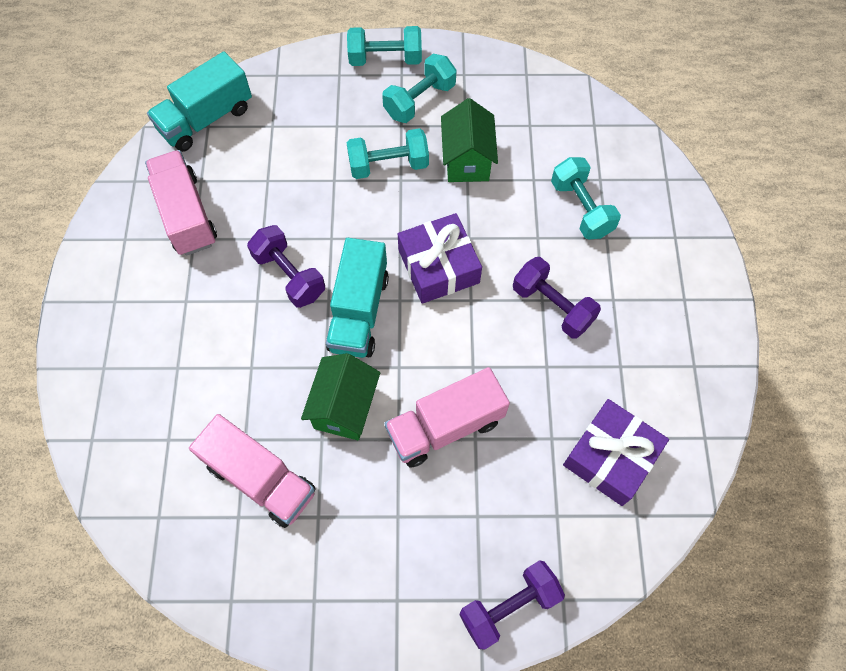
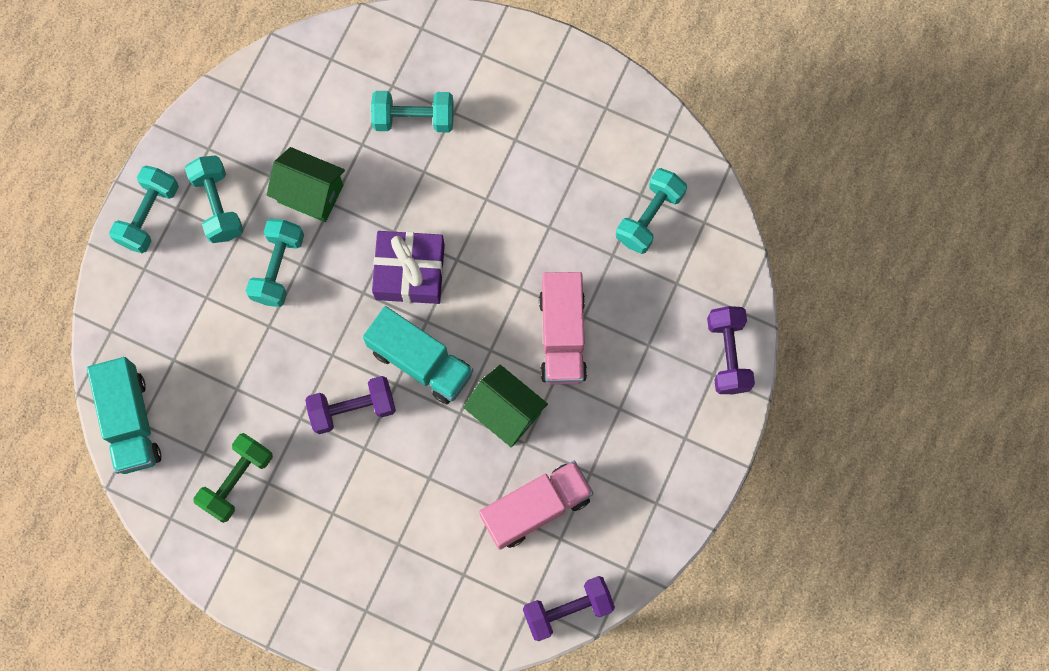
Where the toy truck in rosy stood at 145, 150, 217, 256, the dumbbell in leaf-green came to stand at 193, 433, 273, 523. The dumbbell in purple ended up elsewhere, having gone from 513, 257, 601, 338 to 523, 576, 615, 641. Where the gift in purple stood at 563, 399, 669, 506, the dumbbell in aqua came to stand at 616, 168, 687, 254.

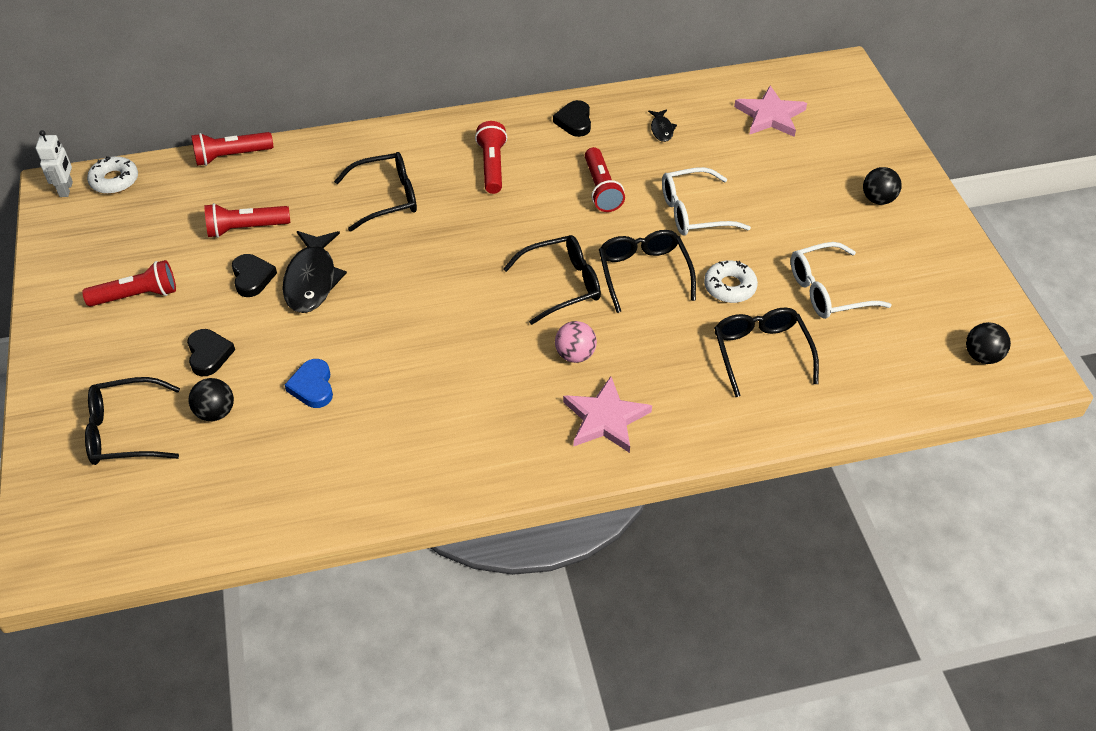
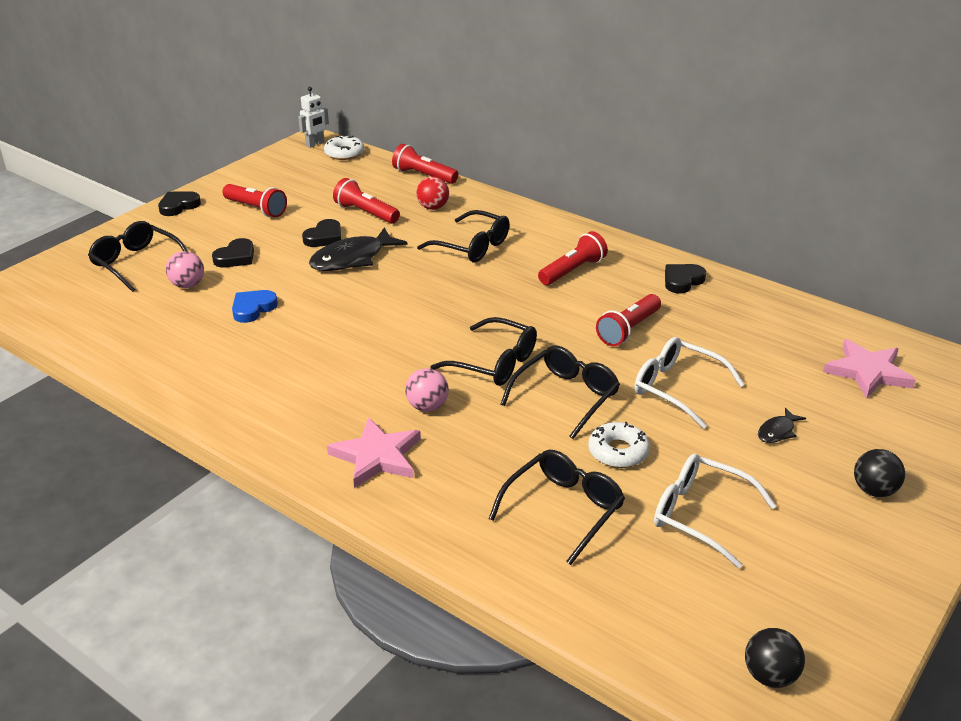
The fish in jet-black ended up elsewhere, having gone from 648, 109, 677, 142 to 758, 408, 806, 443. What was the ball in jet-black at 189, 378, 234, 421 turned into the ball in rosy at 166, 251, 204, 288. The second view gained the ball in scarlet at 416, 176, 449, 210. The second view gained the heart shape in jet-black at 158, 191, 201, 216.

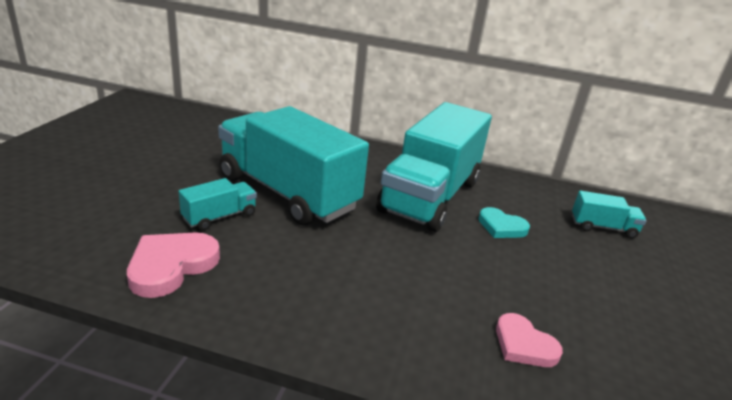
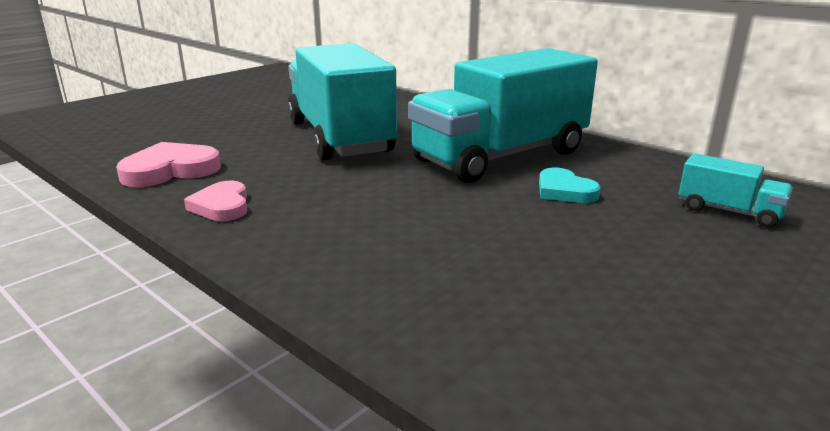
The second view lost the toy truck in aqua at 179, 178, 257, 230. The heart shape in rosy ended up elsewhere, having gone from 496, 313, 563, 367 to 184, 181, 247, 221.

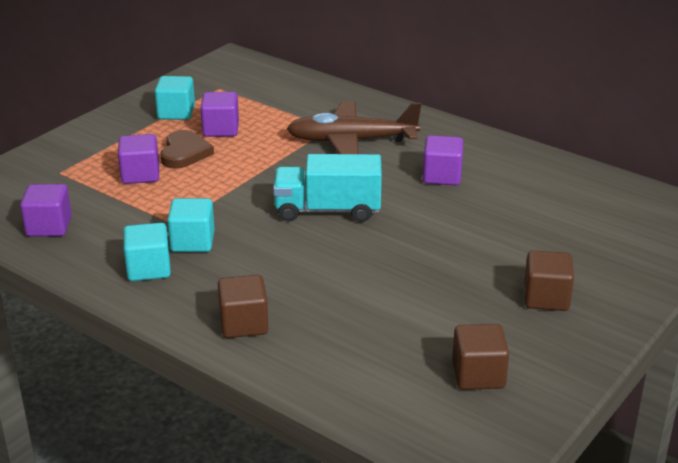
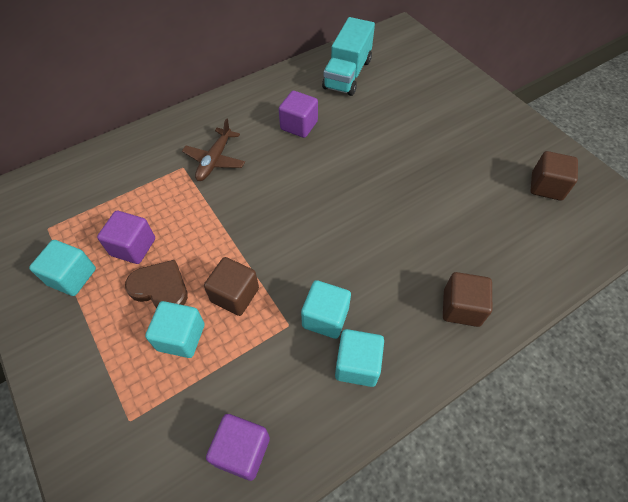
The size of the aeroplane in brown at 286, 102, 421, 154 changed by a factor of 0.62. What was the solid cube in purple at 118, 134, 159, 184 turned into the solid cube in aqua at 145, 301, 205, 358. The toy truck in aqua ended up elsewhere, having gone from 273, 154, 382, 222 to 322, 17, 375, 96. The solid cube in brown ended up elsewhere, having gone from 524, 250, 574, 311 to 204, 257, 259, 316.

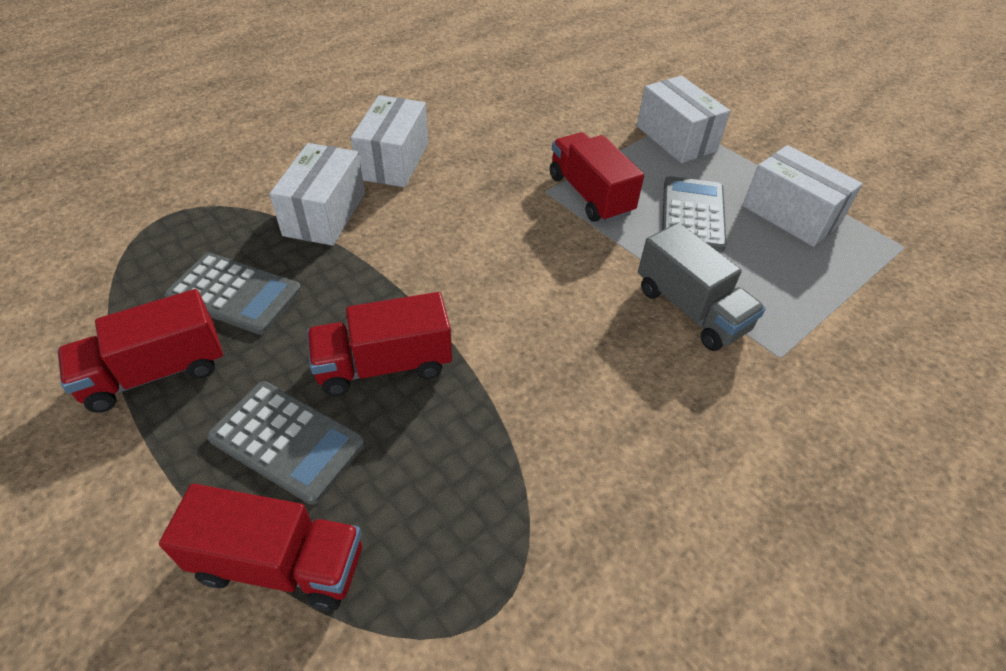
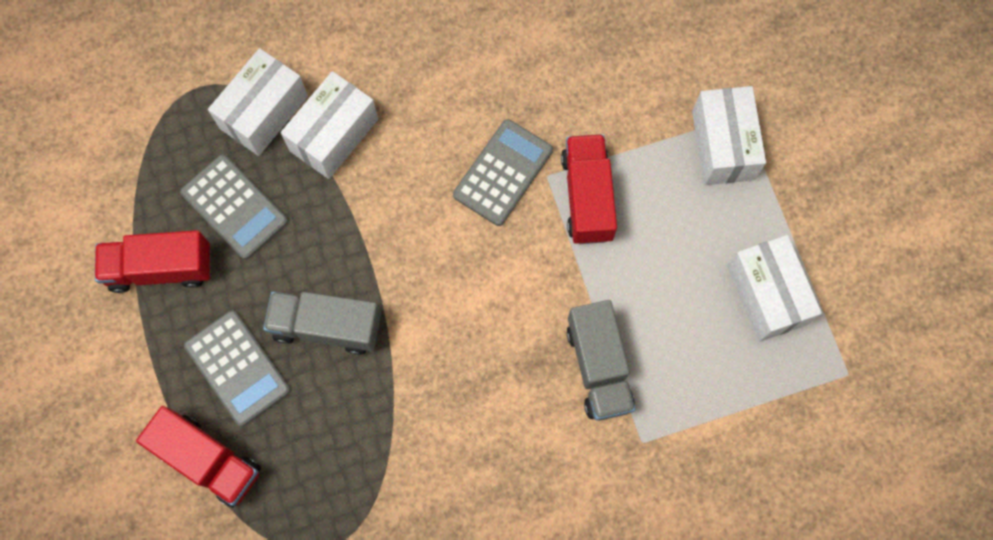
The parcel in pure white ended up elsewhere, having gone from 350, 95, 428, 187 to 208, 48, 308, 156. The calculator in ash-grey ended up elsewhere, having gone from 662, 176, 726, 252 to 453, 119, 553, 226. What was the toy truck in scarlet at 307, 292, 452, 396 turned into the toy truck in ash-grey at 263, 292, 381, 355.

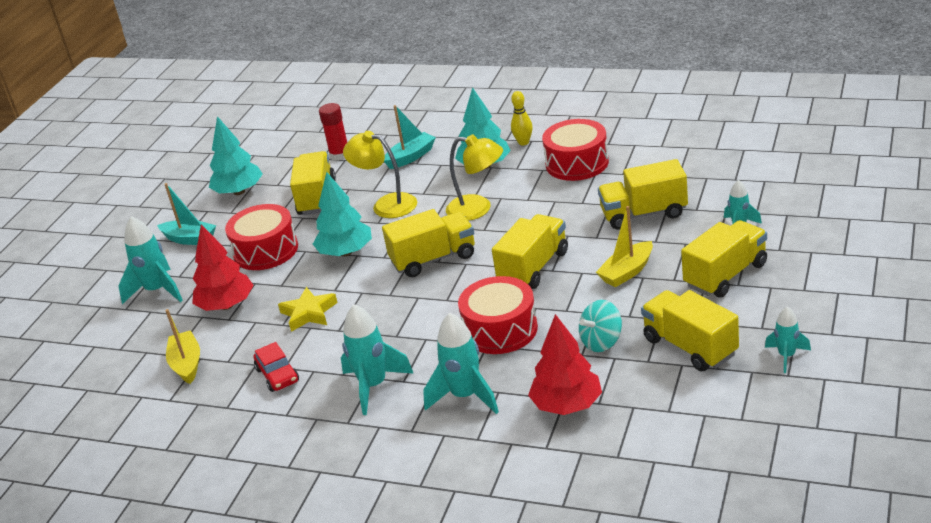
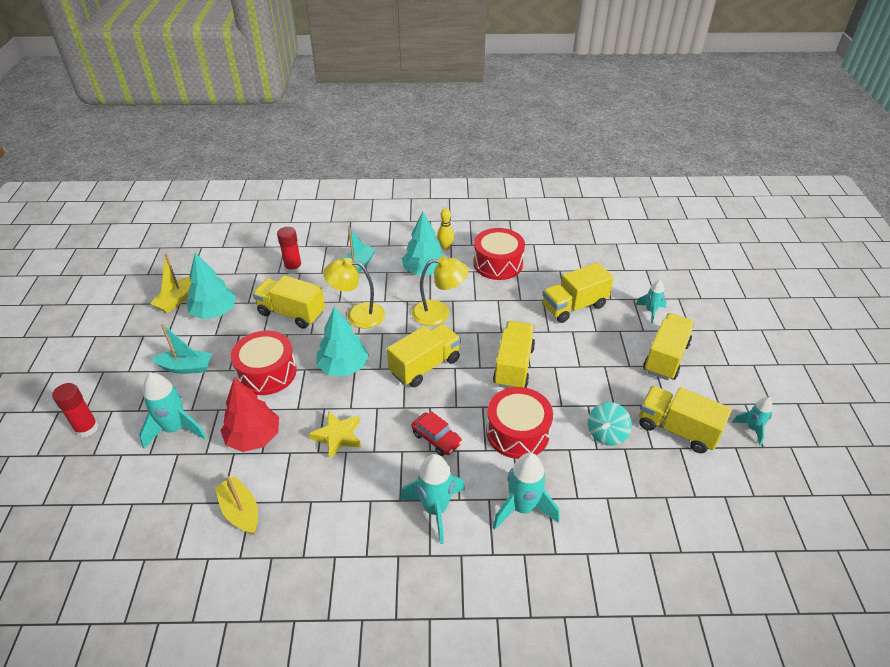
The toy truck in yellow at 290, 151, 336, 215 ended up facing another way, 45 degrees counterclockwise from before. The boat in yellow ended up elsewhere, having gone from 596, 206, 653, 287 to 150, 254, 192, 313. The second view lost the toy tree in scarlet at 528, 314, 602, 415. The toy car in scarlet ended up elsewhere, having gone from 253, 342, 299, 392 to 411, 411, 462, 456. The second view gained the stick of glue in scarlet at 52, 383, 99, 438.

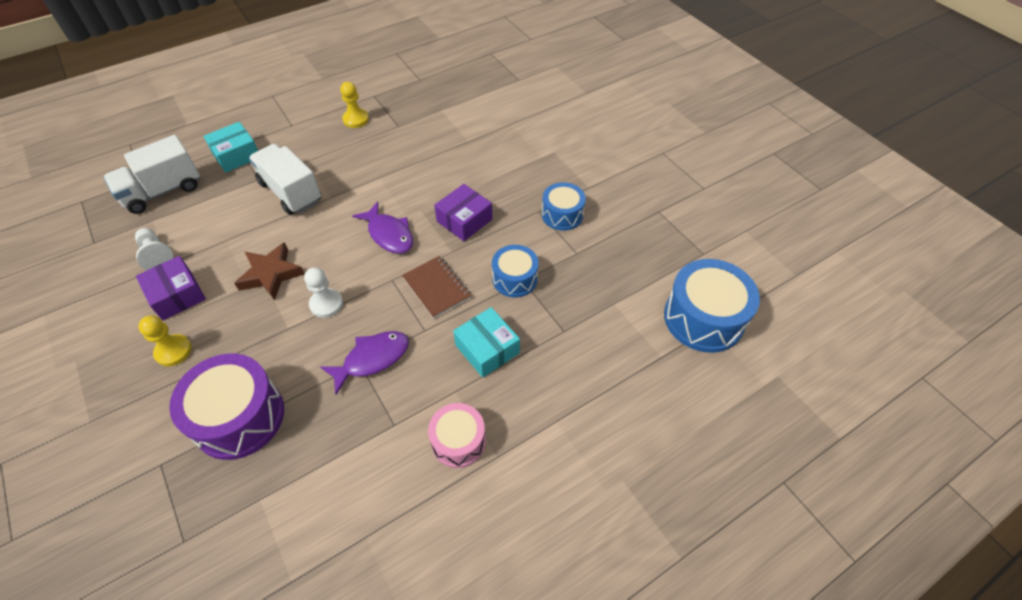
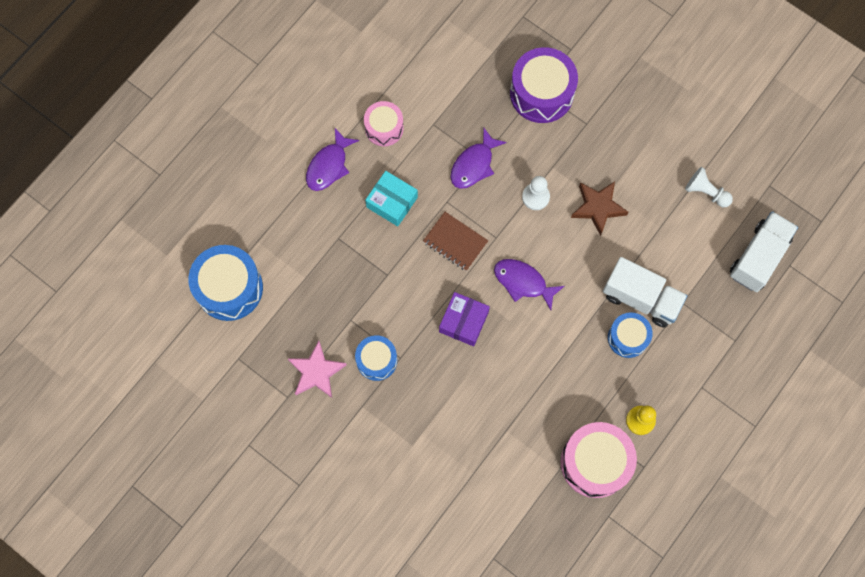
The second view lost the parcel in aqua at 204, 122, 258, 173. The drum in cobalt ended up elsewhere, having gone from 492, 245, 539, 297 to 608, 312, 653, 358. The second view lost the parcel in purple at 136, 256, 206, 320. The second view lost the chess pawn in yellow at 138, 315, 192, 366. The second view gained the fish in purple at 306, 128, 359, 191. The second view gained the five-pointed star in rosy at 287, 341, 347, 398. The second view gained the drum in rosy at 560, 422, 637, 498.

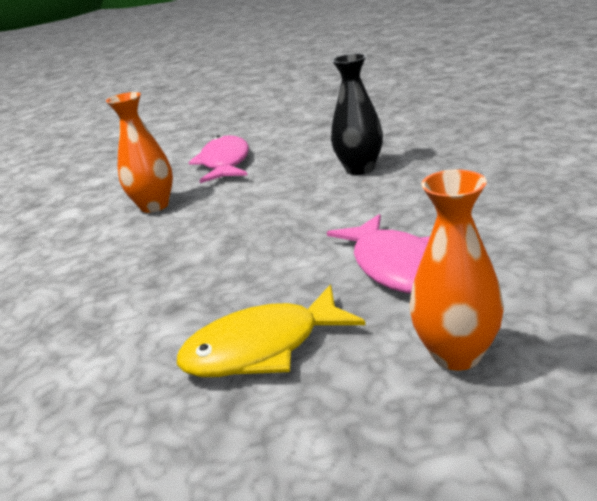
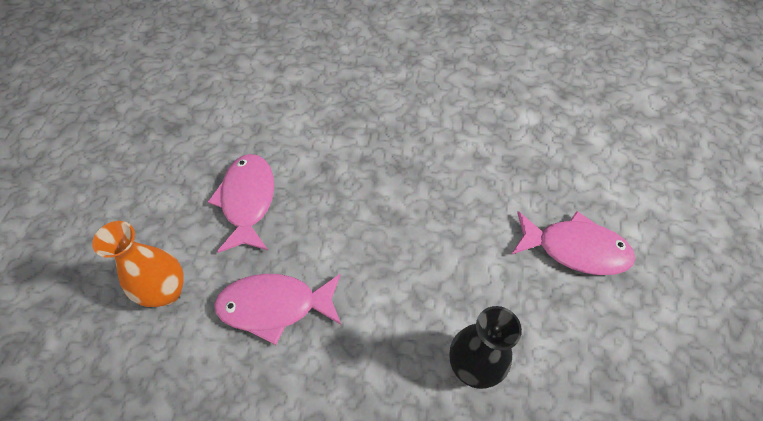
The second view lost the flower vase in bright orange at 106, 92, 173, 213. What was the fish in yellow at 177, 285, 365, 377 turned into the fish in rosy at 208, 154, 274, 253.

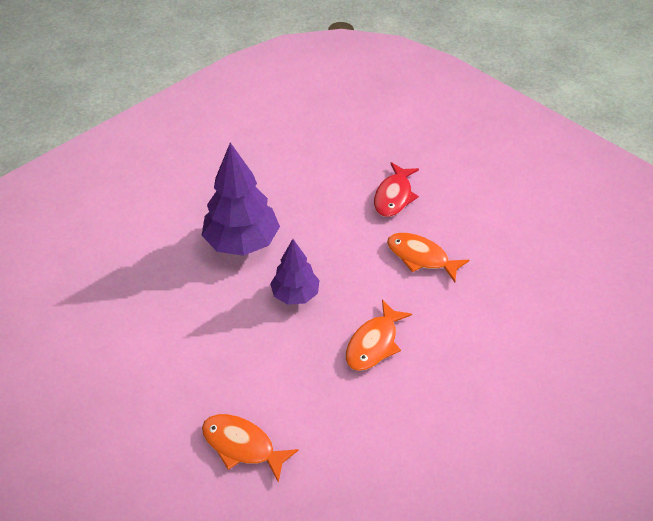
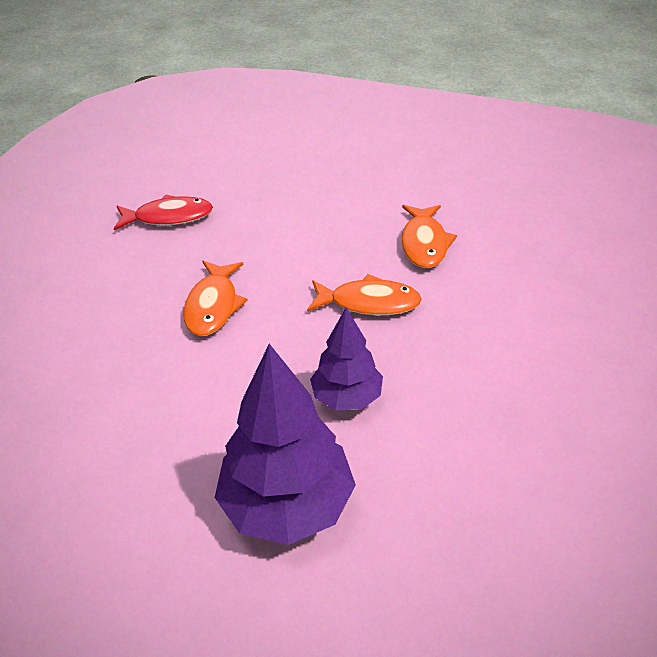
The fish in scarlet ended up elsewhere, having gone from 374, 162, 419, 217 to 114, 194, 213, 230. The fish in bright orange ended up elsewhere, having gone from 202, 414, 299, 483 to 401, 205, 457, 268.

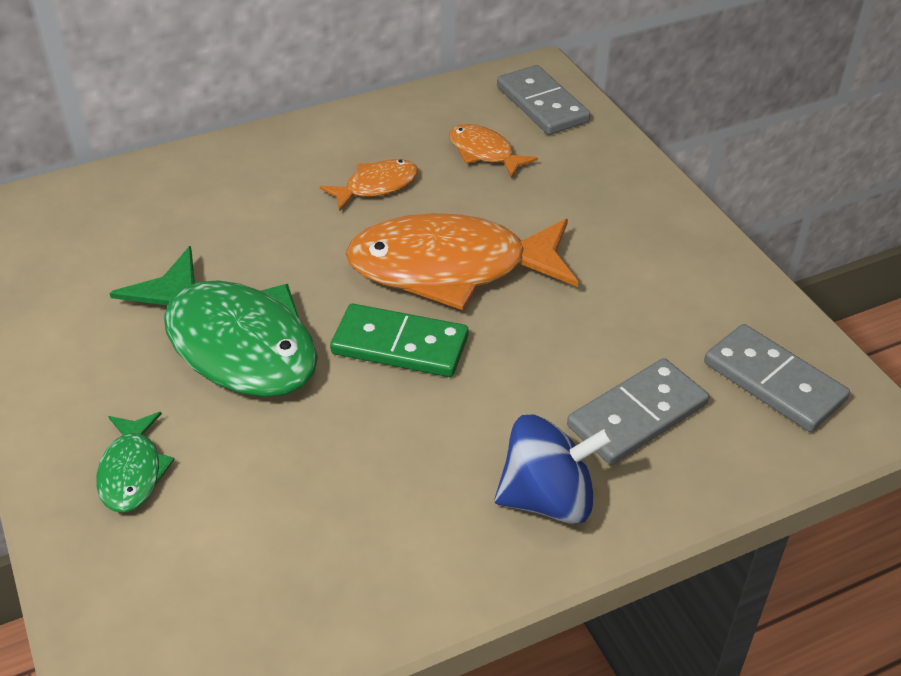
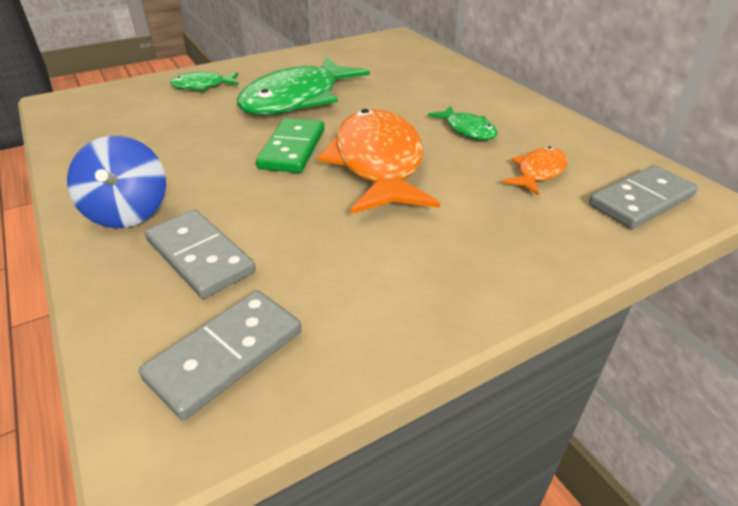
What was the fish in bright orange at 320, 159, 418, 211 turned into the fish in leaf-green at 428, 106, 498, 140.

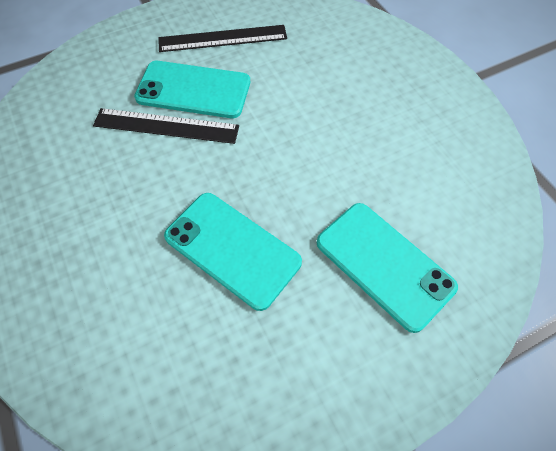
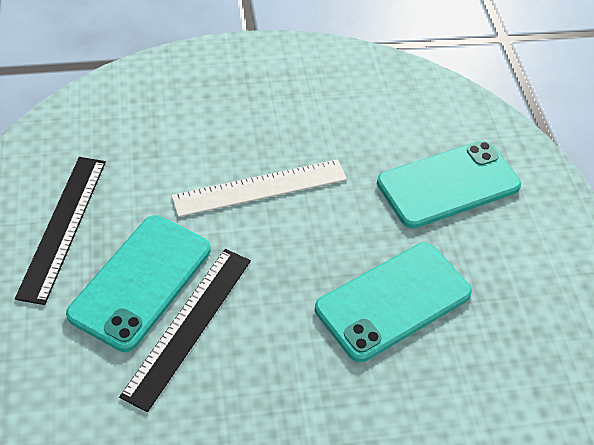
The second view gained the ruler in pure white at 171, 159, 347, 217.

